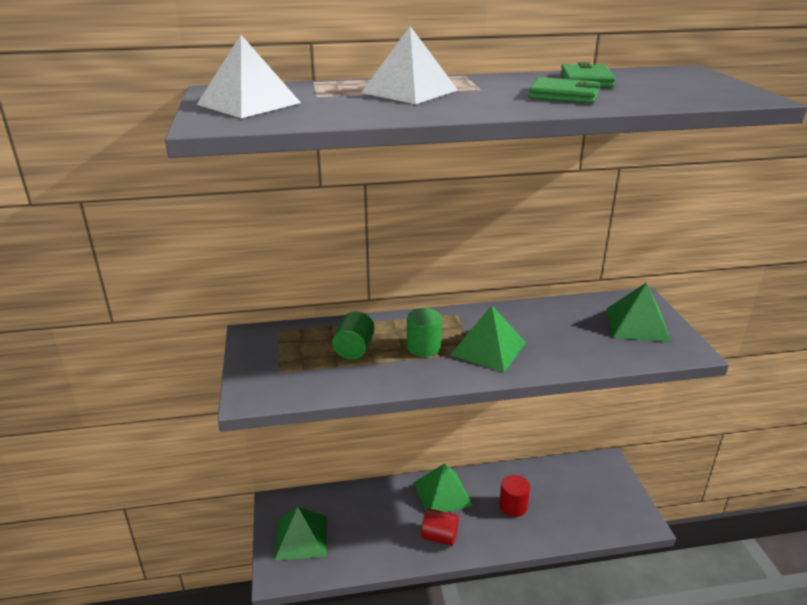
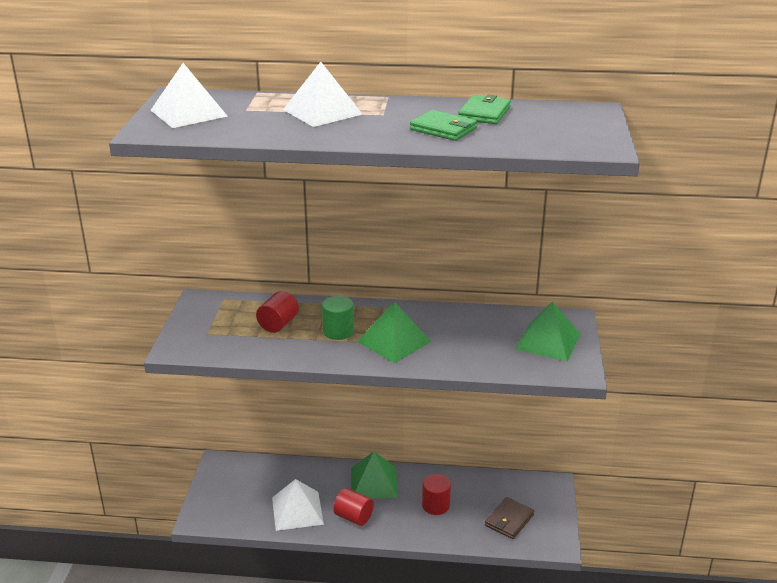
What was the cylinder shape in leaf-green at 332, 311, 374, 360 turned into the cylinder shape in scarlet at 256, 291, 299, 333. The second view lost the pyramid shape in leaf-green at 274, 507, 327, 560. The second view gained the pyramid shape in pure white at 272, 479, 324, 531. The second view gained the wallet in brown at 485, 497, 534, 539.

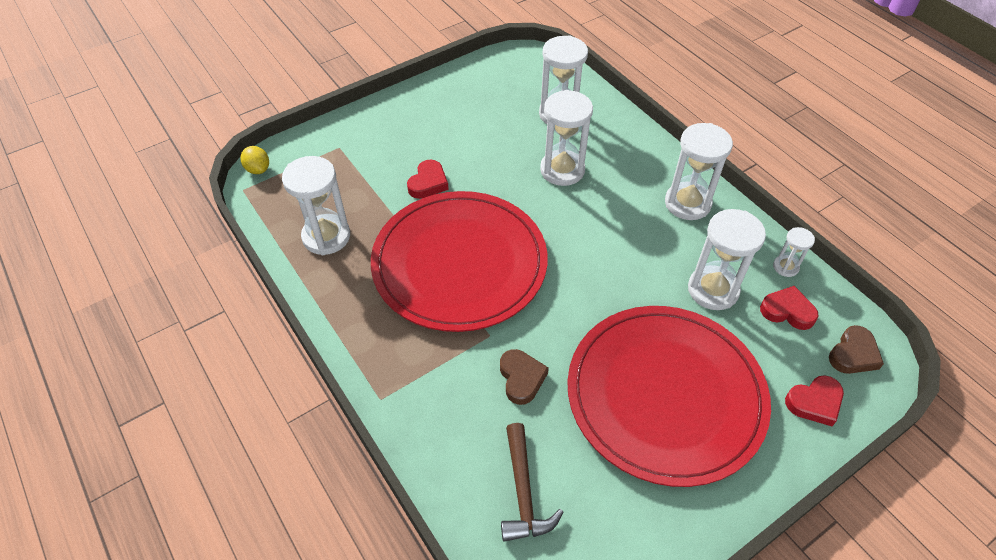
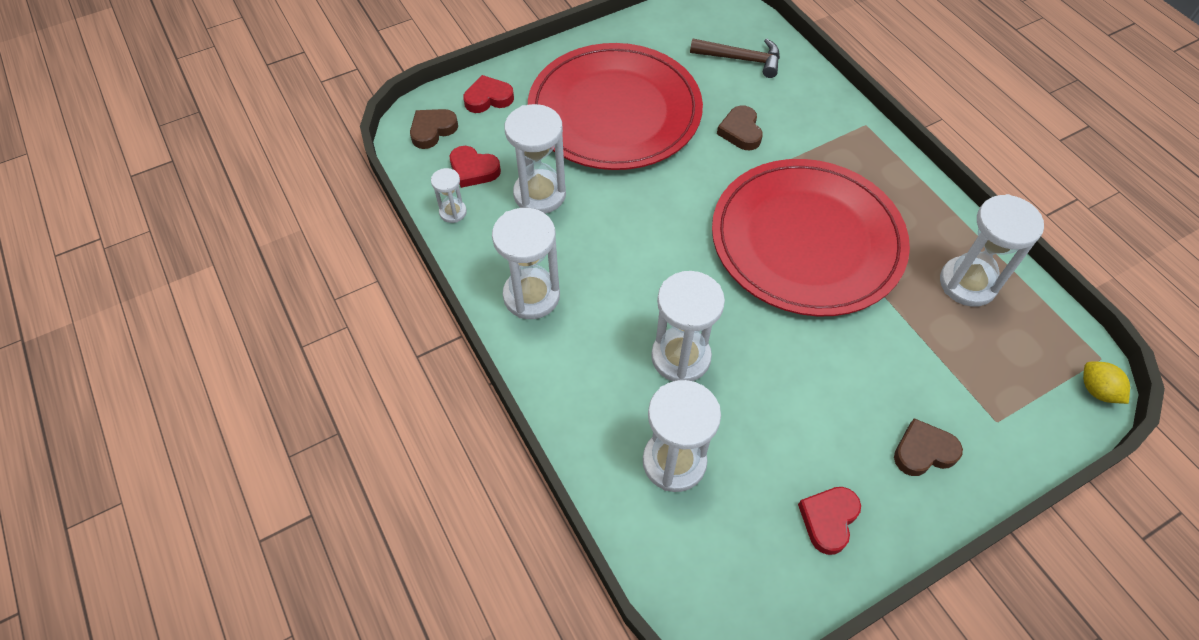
The heart shape in scarlet ended up elsewhere, having gone from 407, 159, 449, 199 to 798, 487, 861, 555. The carpenter's hammer in brown at 501, 423, 564, 542 ended up facing another way, 105 degrees clockwise from before. The second view gained the heart shape in brown at 894, 418, 963, 476.

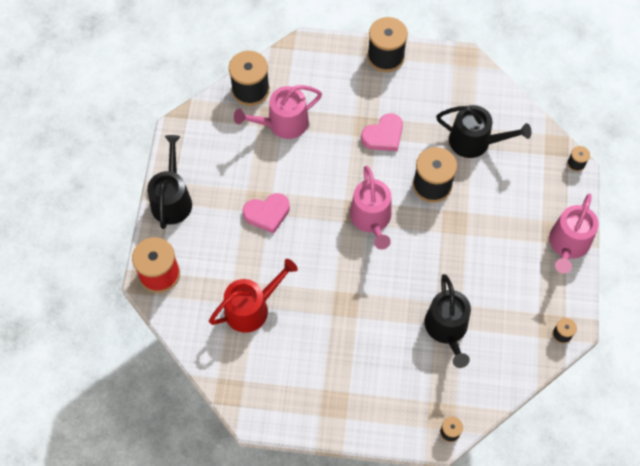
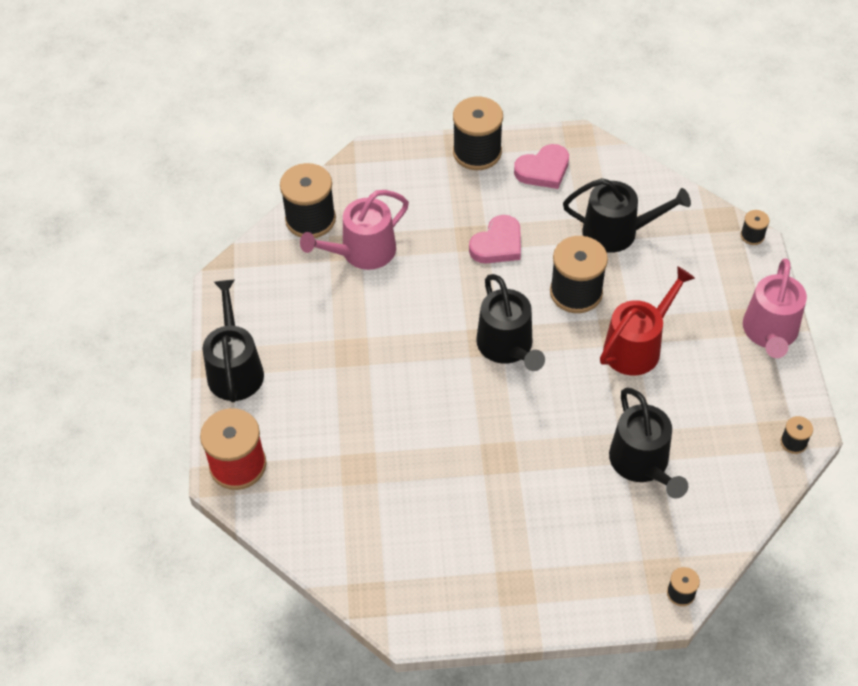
What was the sprinkling can in rosy at 350, 166, 391, 250 turned into the sprinkling can in jet-black at 476, 274, 545, 371. The heart shape in rosy ended up elsewhere, having gone from 243, 193, 290, 234 to 514, 144, 569, 189. The sprinkling can in scarlet ended up elsewhere, having gone from 209, 259, 298, 333 to 600, 266, 695, 375.

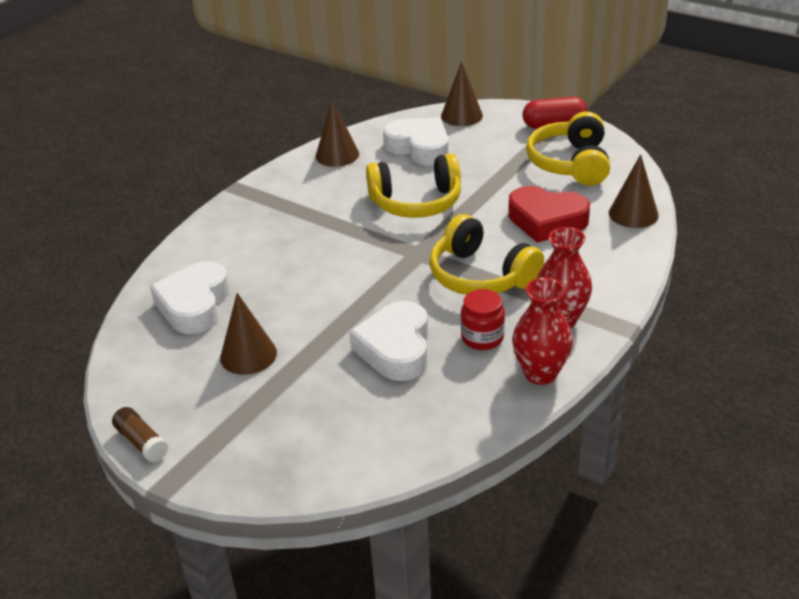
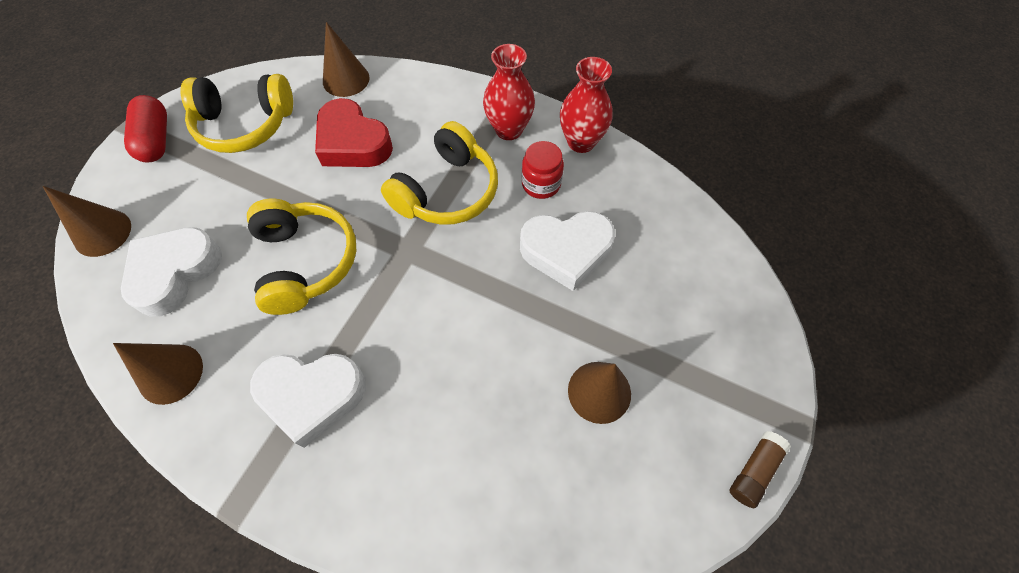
The heart shape in scarlet at 508, 186, 590, 243 ended up facing another way, 120 degrees clockwise from before. The heart shape in pure white ended up elsewhere, having gone from 150, 261, 230, 334 to 250, 354, 366, 448.

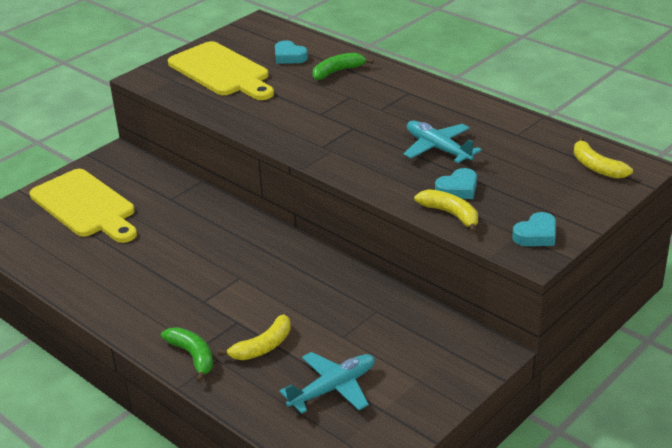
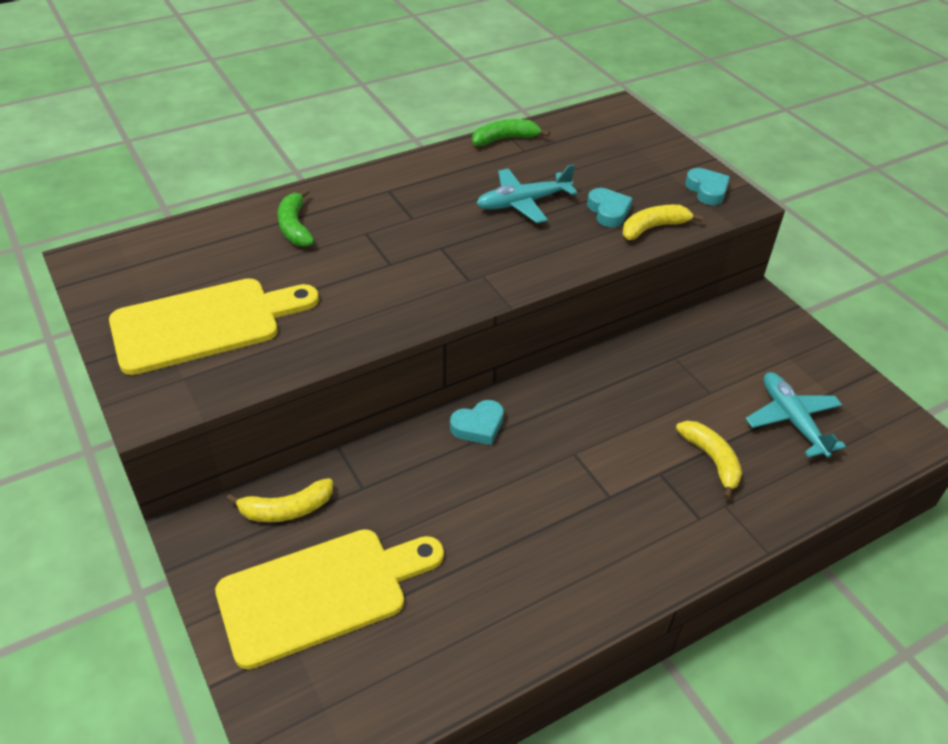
The heart shape in aqua ended up elsewhere, having gone from 275, 40, 308, 63 to 450, 400, 504, 445. The banana fruit in yellow ended up elsewhere, having gone from 574, 136, 633, 179 to 226, 478, 333, 522. The banana fruit in leaf-green ended up elsewhere, having gone from 161, 327, 213, 382 to 472, 119, 550, 146.

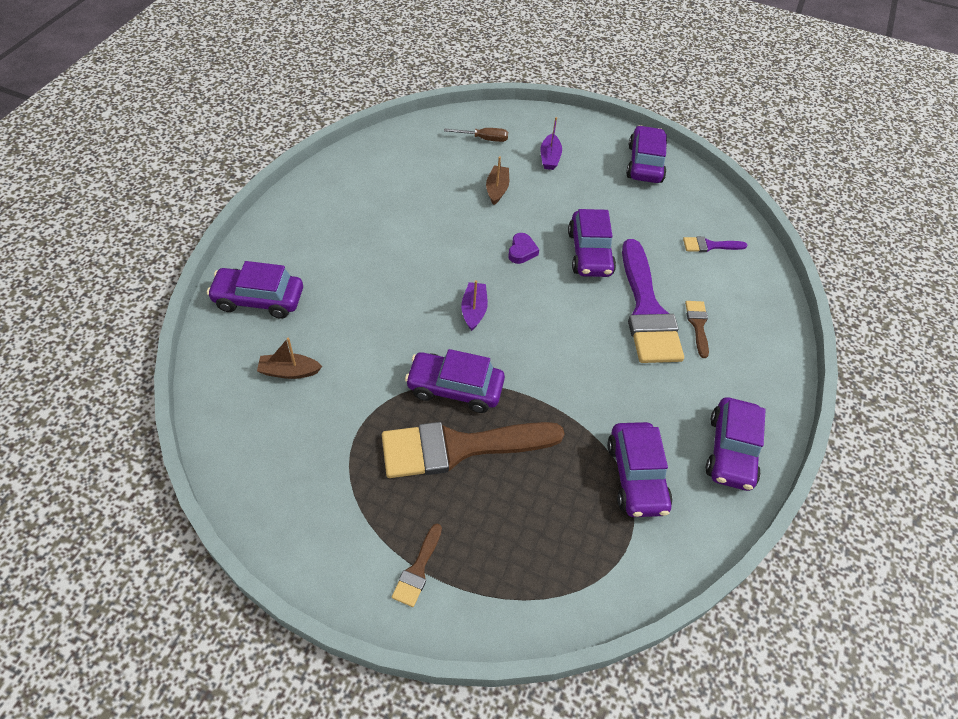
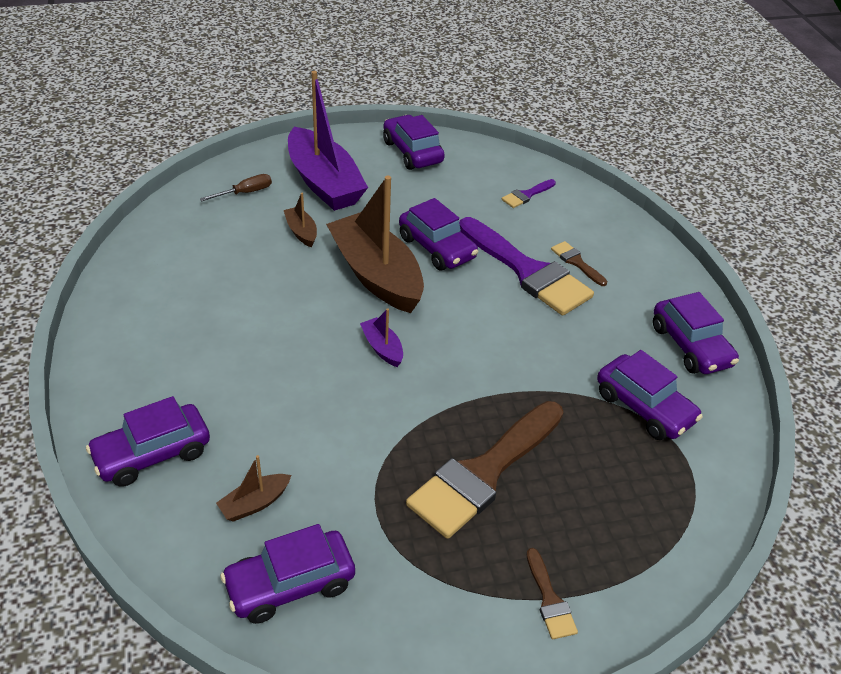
The size of the boat in purple at 540, 117, 562, 170 changed by a factor of 2.34. Where the heart shape in purple stood at 508, 233, 539, 264, the boat in brown came to stand at 326, 175, 424, 313. The toy car in purple ended up elsewhere, having gone from 405, 349, 505, 413 to 220, 524, 355, 624.

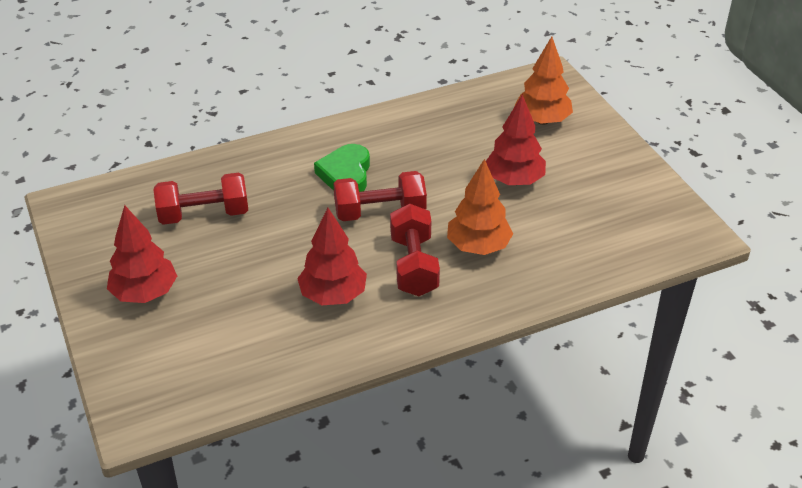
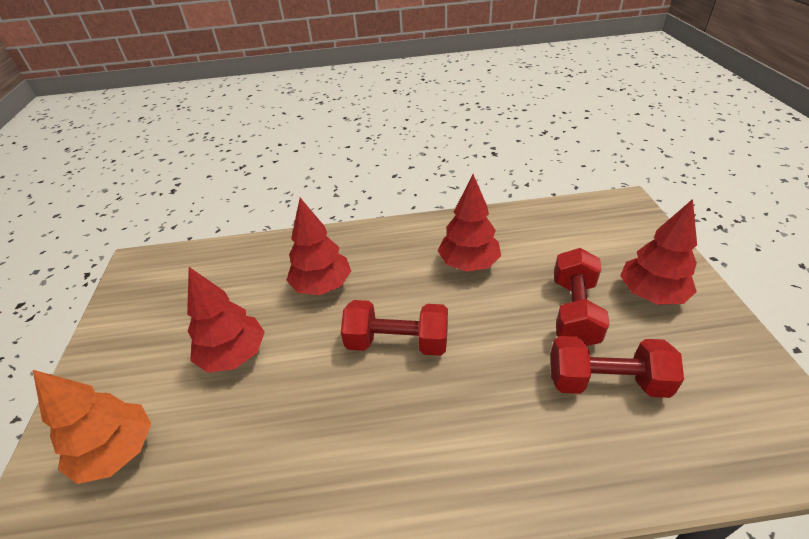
The second view lost the heart shape in leaf-green at 314, 144, 370, 192. What was the toy tree in bright orange at 447, 159, 513, 255 turned into the toy tree in scarlet at 286, 198, 351, 295. The dumbbell in scarlet ended up elsewhere, having gone from 390, 204, 440, 296 to 554, 248, 610, 346.

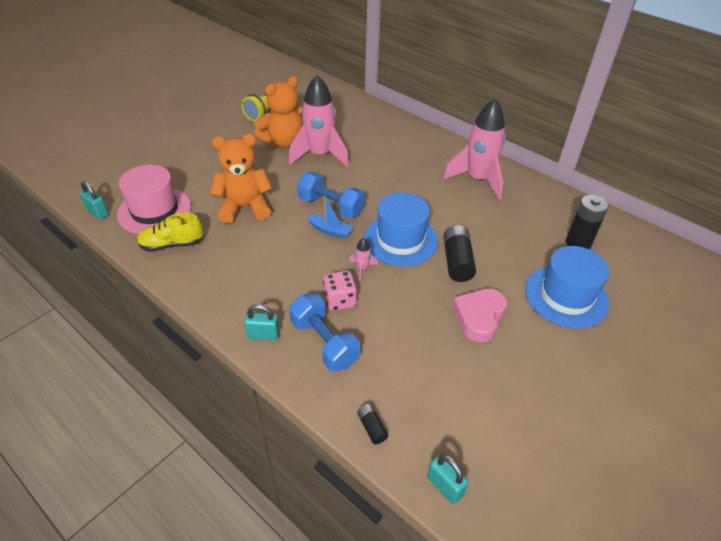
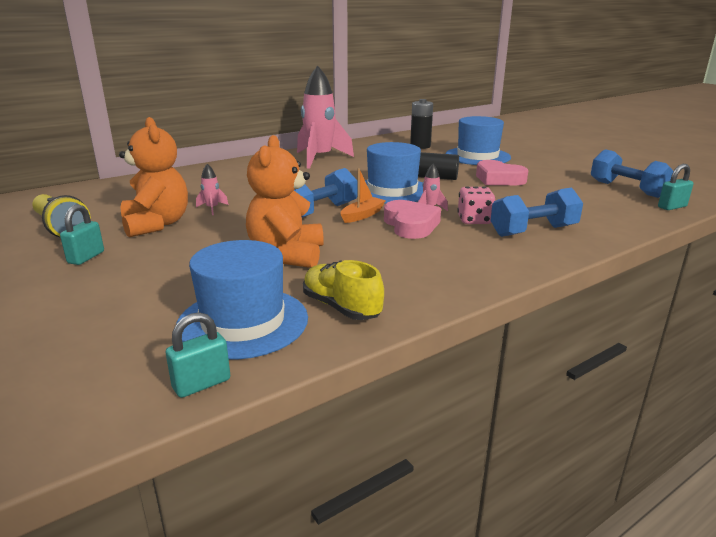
The size of the spaceship in rosy at 288, 75, 349, 167 changed by a factor of 0.40. What was the top hat in rosy at 117, 165, 191, 234 turned into the top hat in cobalt at 176, 240, 308, 360. What was the boat in cobalt at 306, 196, 354, 239 turned into the boat in bright orange at 341, 168, 386, 223. The shoe in yellow at 137, 213, 203, 252 ended up facing another way, 135 degrees clockwise from before. The padlock in aqua ended up elsewhere, having gone from 244, 304, 280, 341 to 60, 205, 104, 265. The second view lost the AA battery in jet-black at 357, 404, 388, 444. The second view gained the dumbbell in cobalt at 591, 149, 673, 198. The second view gained the heart shape in rosy at 384, 200, 441, 239.

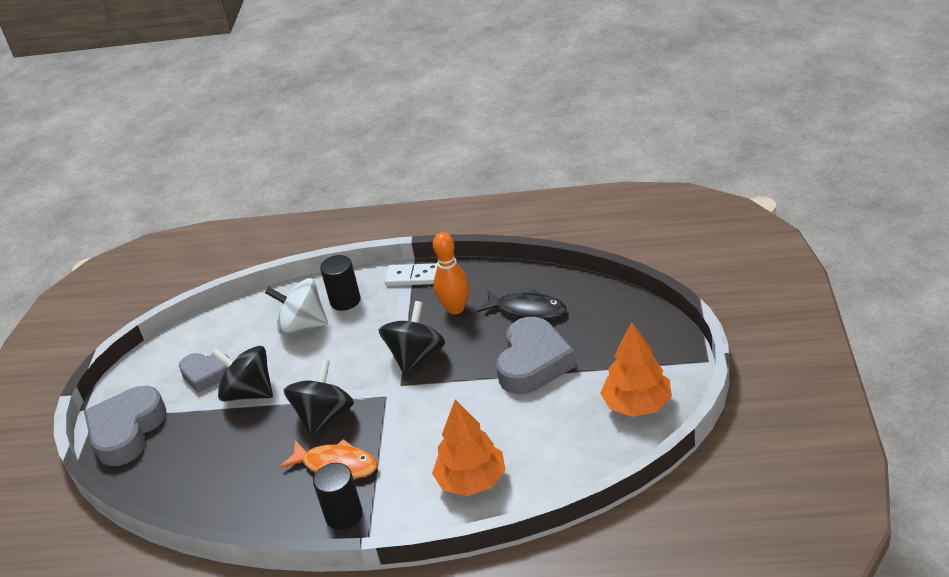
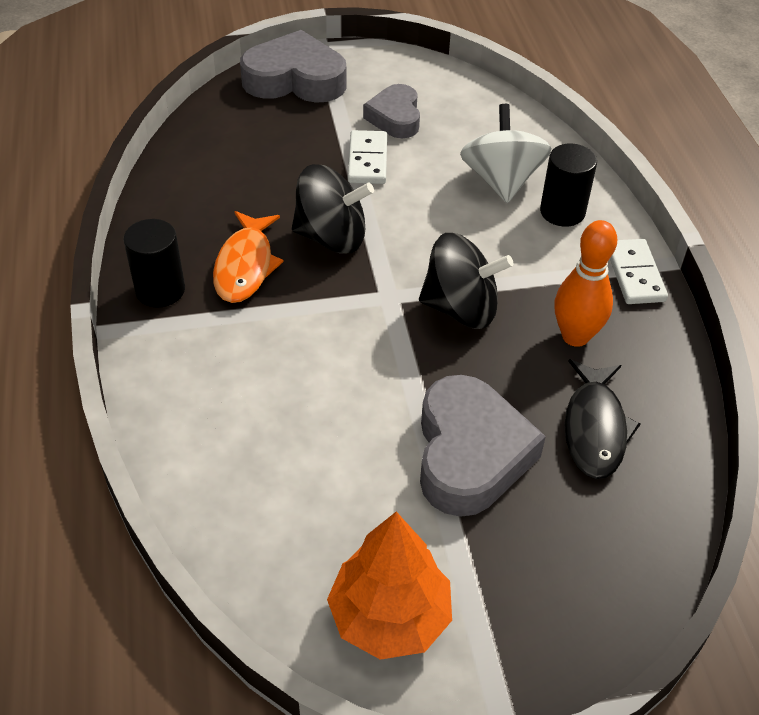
The heart shape in ash-grey at 496, 317, 576, 394 ended up facing another way, 90 degrees counterclockwise from before. Where the spinning top in jet-black stood at 211, 346, 273, 402, the domino tile in pure white came to stand at 348, 130, 387, 184. The second view lost the toy tree in bright orange at 432, 400, 506, 496.

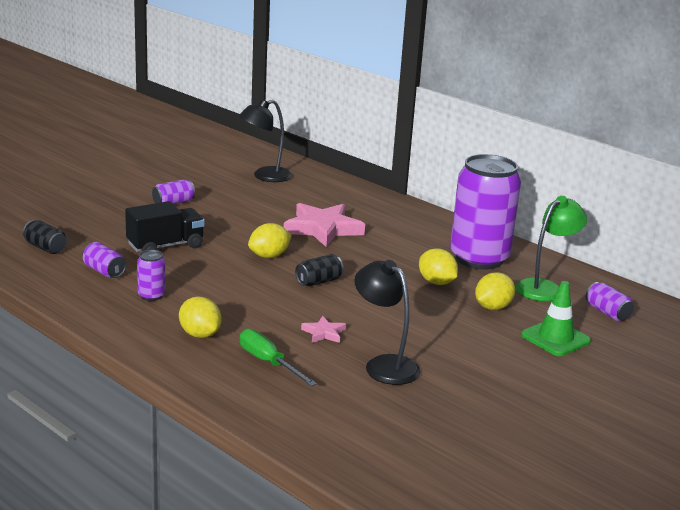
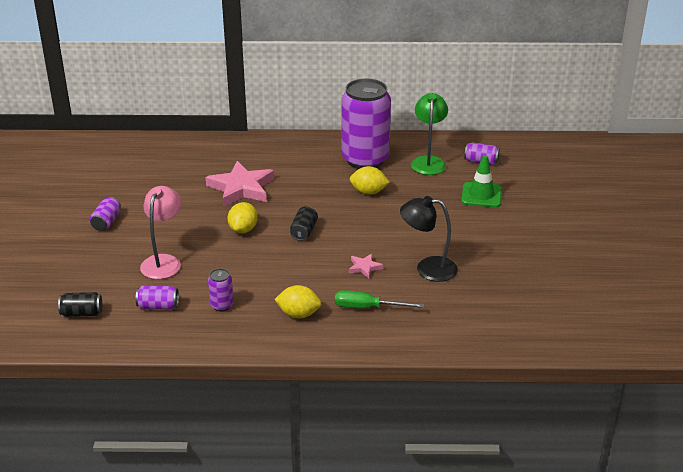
The second view lost the lamp in jet-black at 239, 99, 292, 182. Where the toy truck in jet-black stood at 125, 201, 205, 252, the lamp in rosy came to stand at 140, 186, 182, 279. The second view lost the citrus fruit in yellow at 475, 272, 515, 310.

